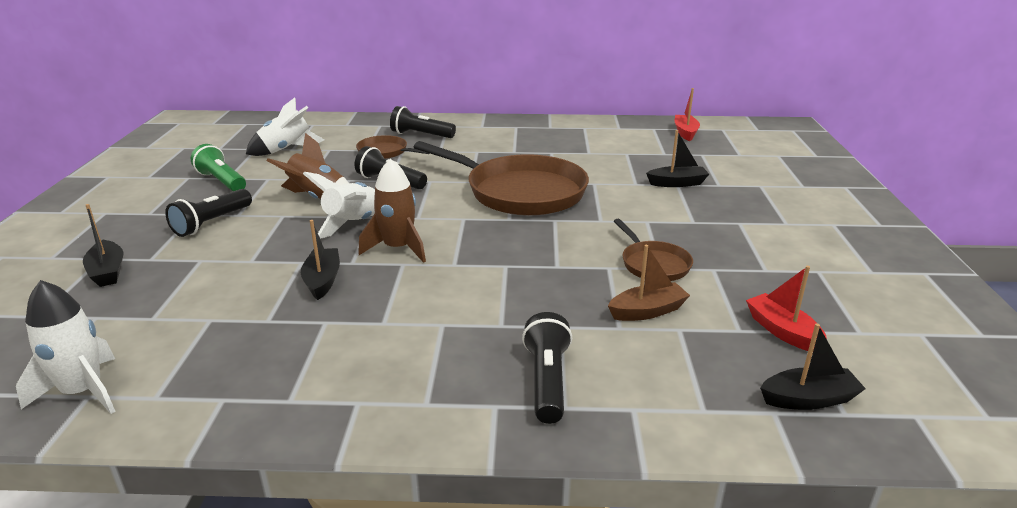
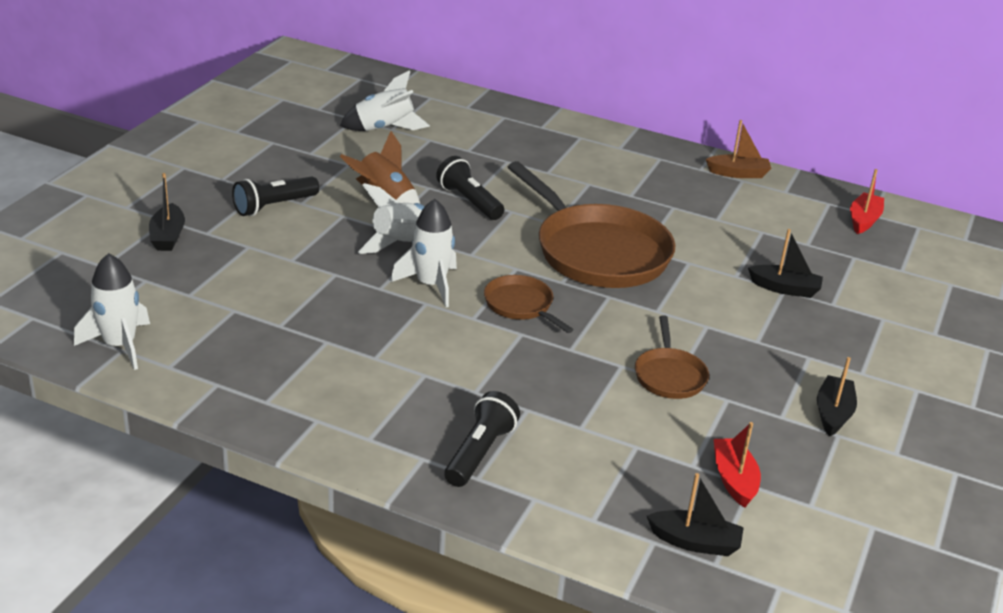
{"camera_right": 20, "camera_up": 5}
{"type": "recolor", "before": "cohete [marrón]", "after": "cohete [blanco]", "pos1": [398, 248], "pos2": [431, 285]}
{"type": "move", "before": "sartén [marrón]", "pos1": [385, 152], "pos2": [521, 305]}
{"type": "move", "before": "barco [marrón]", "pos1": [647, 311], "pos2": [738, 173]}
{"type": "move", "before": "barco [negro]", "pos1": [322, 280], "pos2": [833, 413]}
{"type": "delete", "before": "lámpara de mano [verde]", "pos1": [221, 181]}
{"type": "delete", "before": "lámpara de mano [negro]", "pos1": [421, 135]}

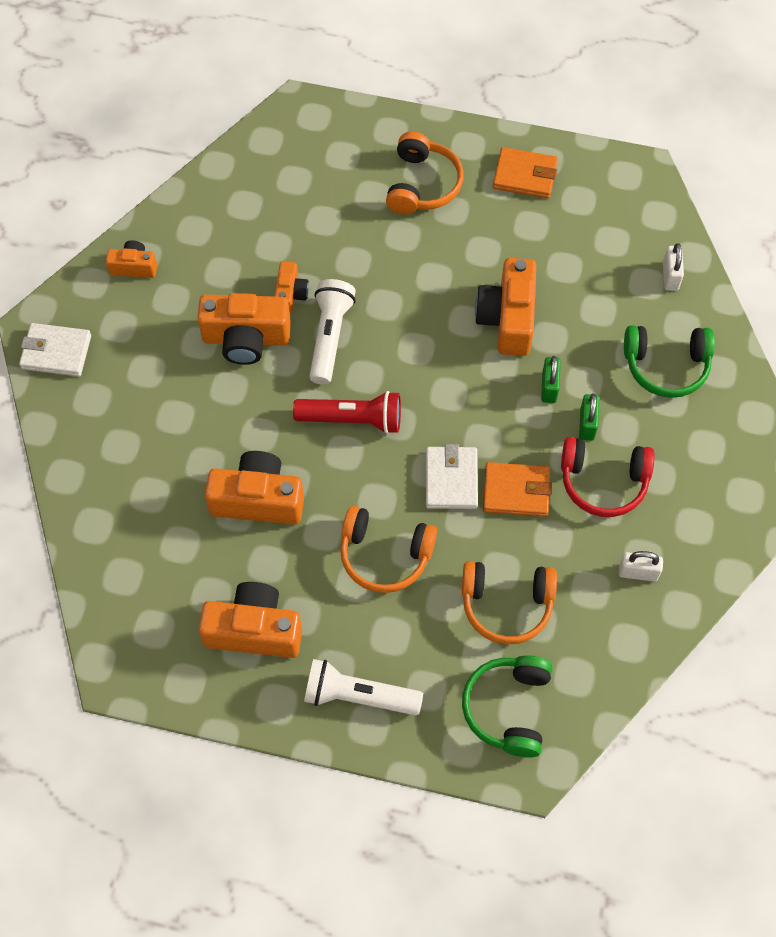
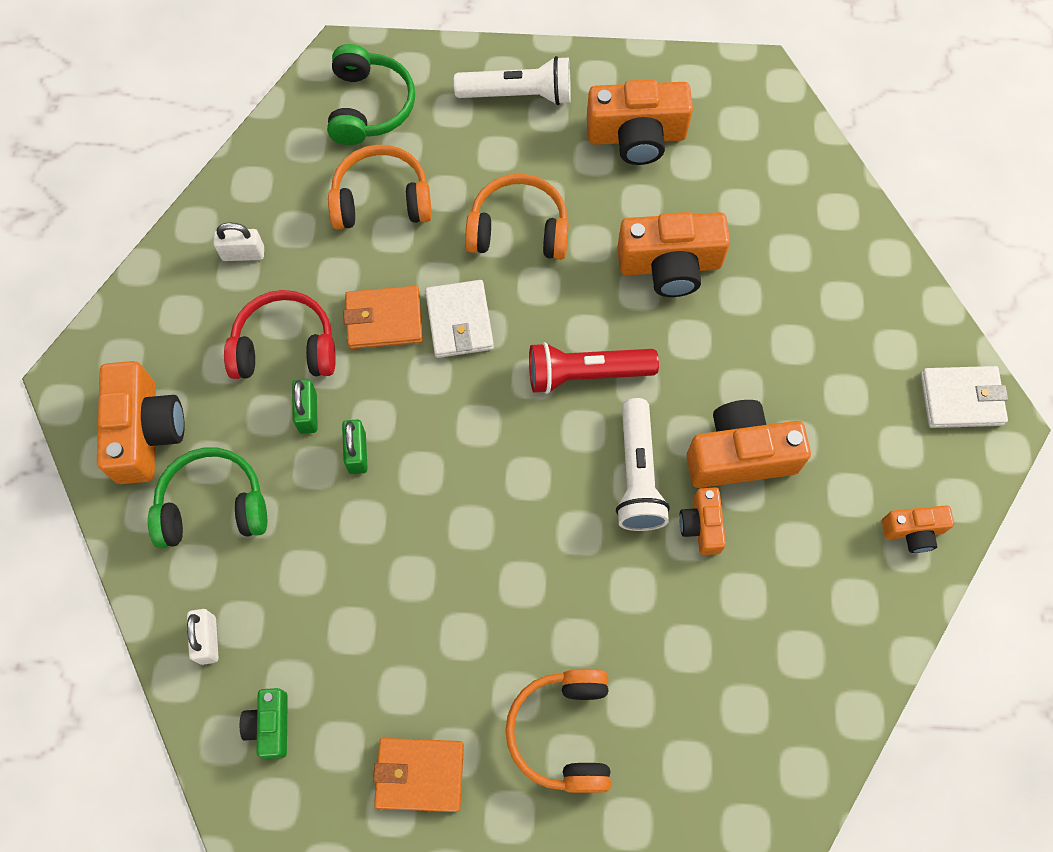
{"camera_right": 170, "camera_up": 5}
{"type": "move", "before": "cámara [naranja]", "pos1": [507, 318], "pos2": [146, 432]}
{"type": "insert", "after": "cámara [verde]", "pos2": [270, 725]}

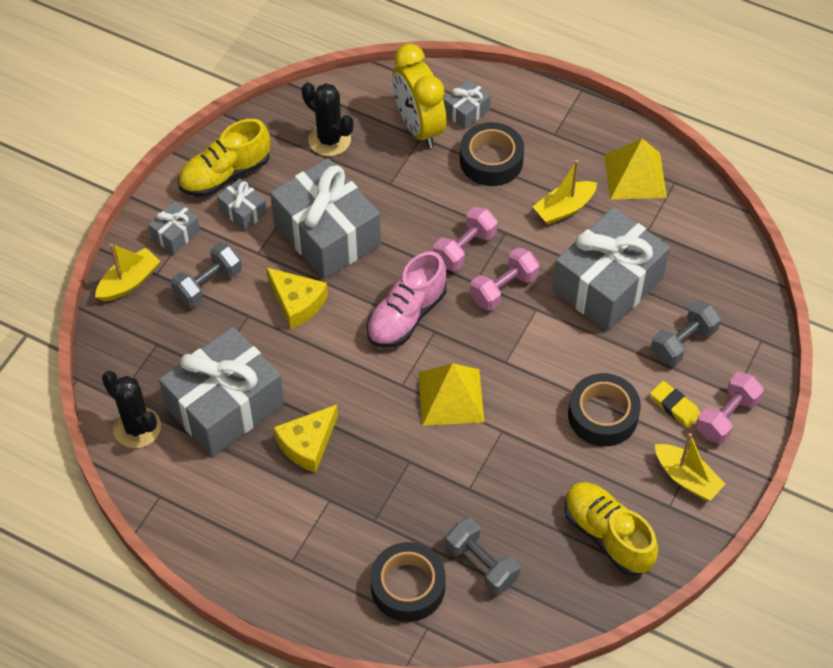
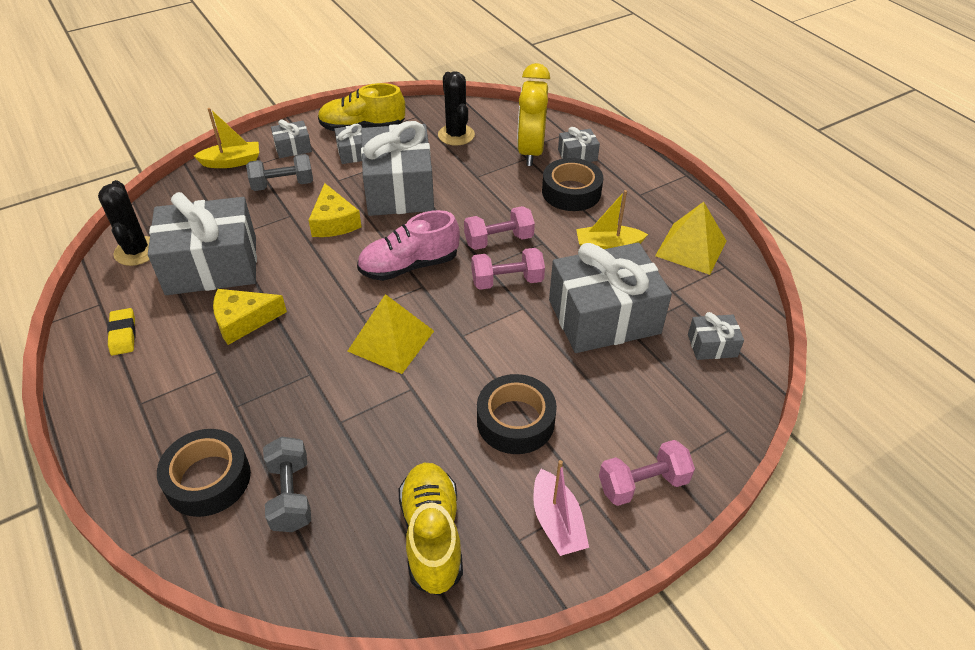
{"camera_right": 30, "camera_up": -10}
{"type": "move", "before": "goma de borrar [amarillo]", "pos1": [674, 406], "pos2": [123, 334]}
{"type": "recolor", "before": "barco [amarillo]", "after": "barco [rosa]", "pos1": [686, 478], "pos2": [557, 522]}
{"type": "insert", "after": "regalo [gris]", "pos2": [712, 345]}
{"type": "delete", "before": "mancuerna [gris]", "pos1": [683, 342]}

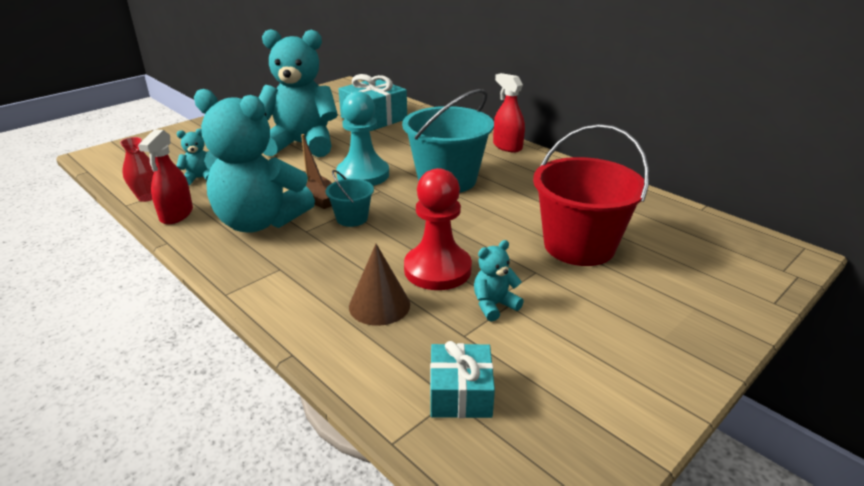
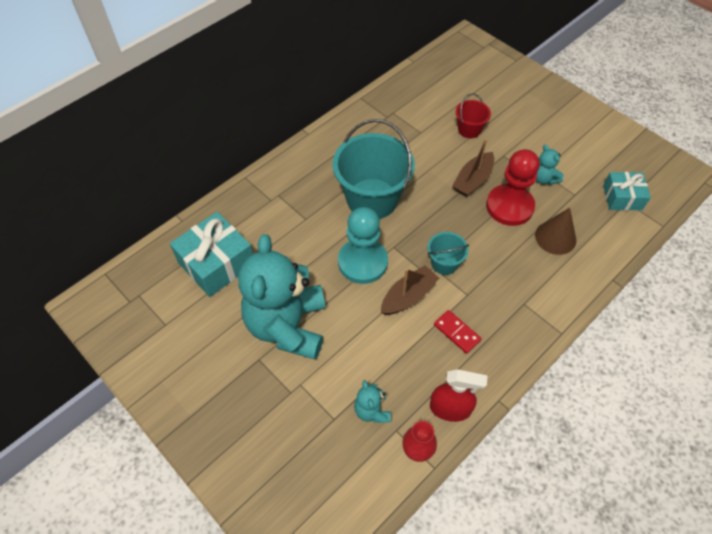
{"camera_right": -90, "camera_up": 25}
{"type": "replace", "before": "osito [turquesa]", "after": "ficha de dominó [rojo]", "pos1": [259, 222], "pos2": [457, 332]}
{"type": "insert", "after": "barco [marrón]", "pos2": [473, 180]}
{"type": "resize", "before": "balde [rojo]", "pos1": [579, 246], "pos2": [469, 130], "scale": 0.48}
{"type": "delete", "before": "pulverizador [rojo]", "pos1": [507, 146]}

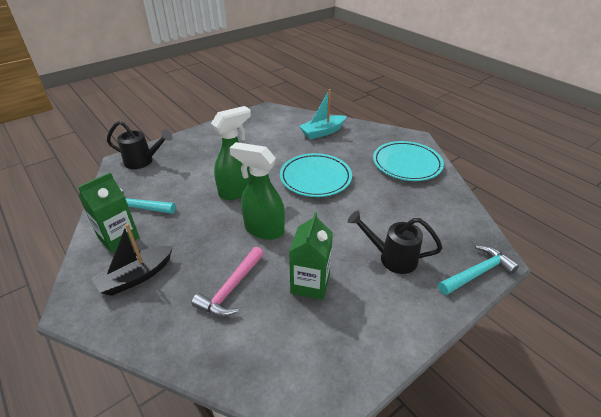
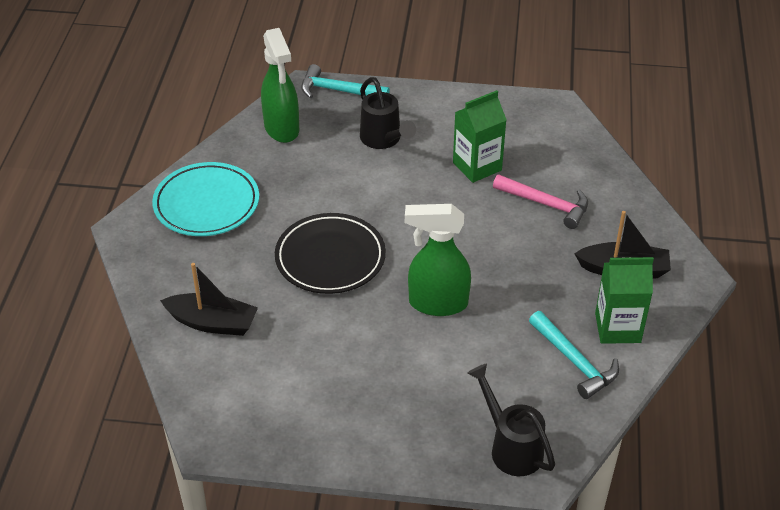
{"camera_right": -135, "camera_up": 5}
{"type": "recolor", "before": "barco [turquesa]", "after": "barco [negro]", "pos1": [322, 132], "pos2": [212, 323]}
{"type": "move", "before": "pulverizador [verde]", "pos1": [263, 229], "pos2": [282, 129]}
{"type": "recolor", "before": "plato [turquesa]", "after": "plato [negro]", "pos1": [315, 178], "pos2": [330, 258]}
{"type": "rotate", "before": "martillo [rosa]", "pos1": [231, 289], "pos2": [546, 204], "turn": 45}

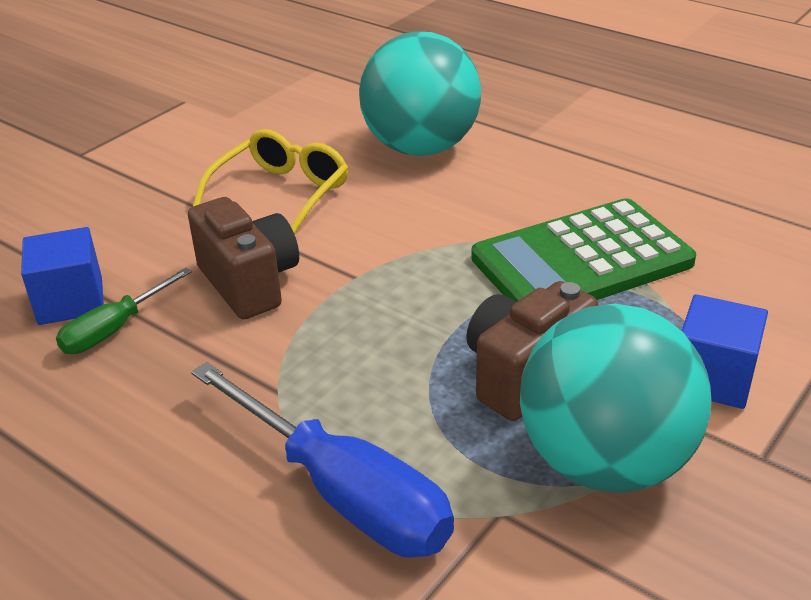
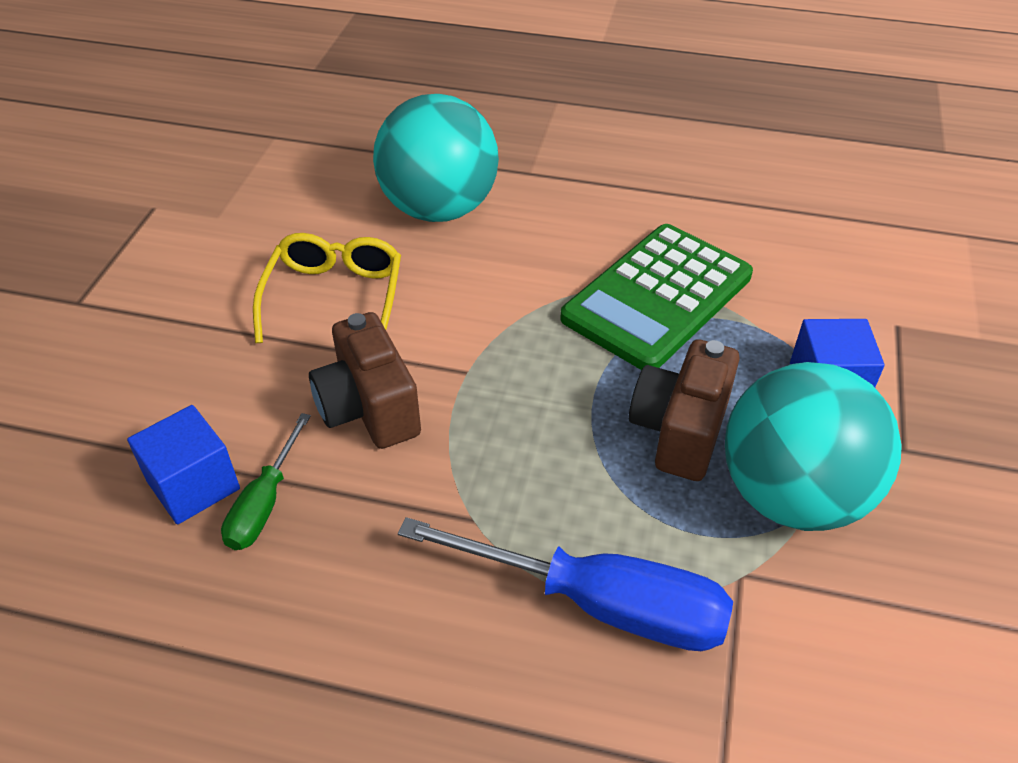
{"camera_right": -25, "camera_up": 10}
{"type": "rotate", "before": "cámara [marrón]", "pos1": [249, 283], "pos2": [369, 409], "turn": -150}

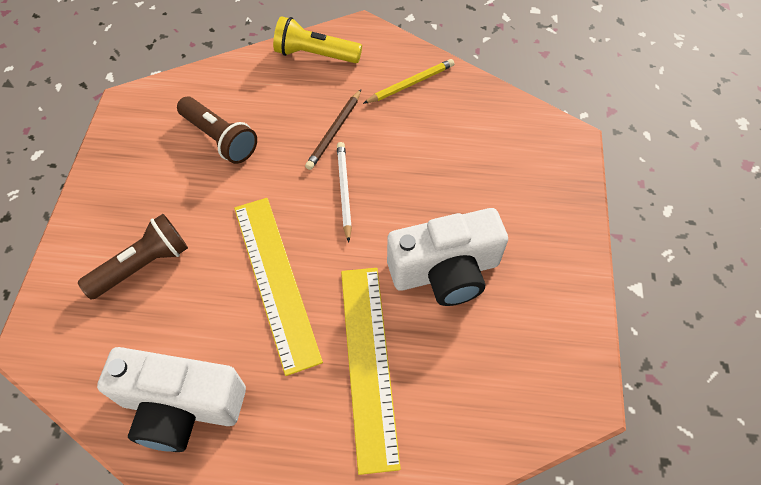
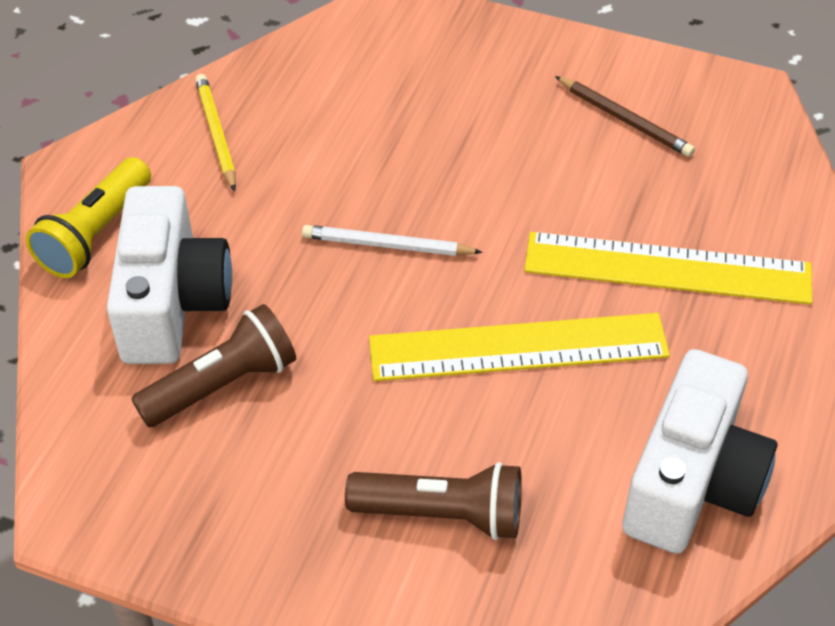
{"camera_right": -75, "camera_up": -10}
{"type": "move", "before": "cámara [blanco]", "pos1": [445, 271], "pos2": [172, 302]}
{"type": "rotate", "before": "lámpara de mano [marrón]", "pos1": [143, 265], "pos2": [442, 514], "turn": 120}
{"type": "move", "before": "lápiz [marrón]", "pos1": [334, 131], "pos2": [624, 119]}

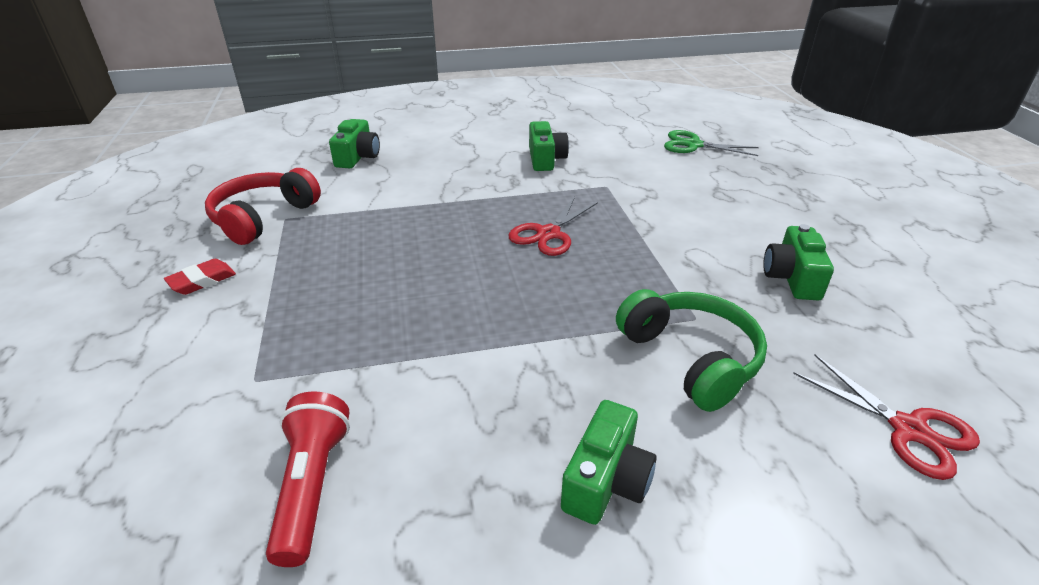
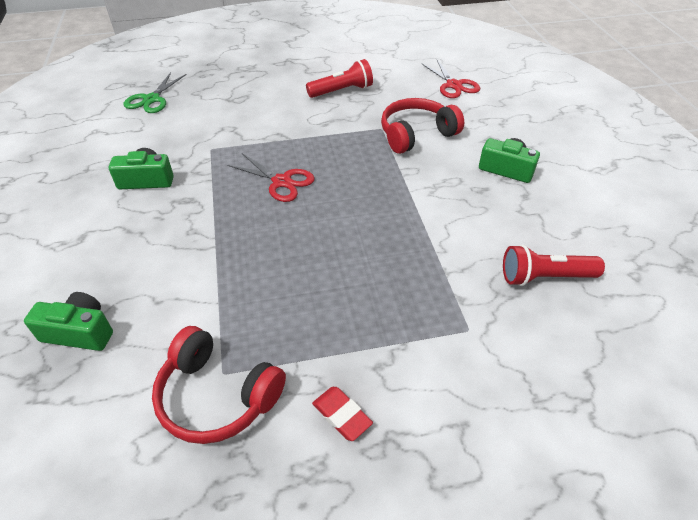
{"camera_right": -90, "camera_up": 10}
{"type": "replace", "before": "cámara [verde]", "after": "lámpara de mano [rojo]", "pos1": [792, 278], "pos2": [342, 91]}
{"type": "recolor", "before": "auriculares [verde]", "after": "auriculares [rojo]", "pos1": [690, 358], "pos2": [416, 134]}
{"type": "rotate", "before": "tijeras [rojo]", "pos1": [908, 429], "pos2": [453, 85], "turn": 105}

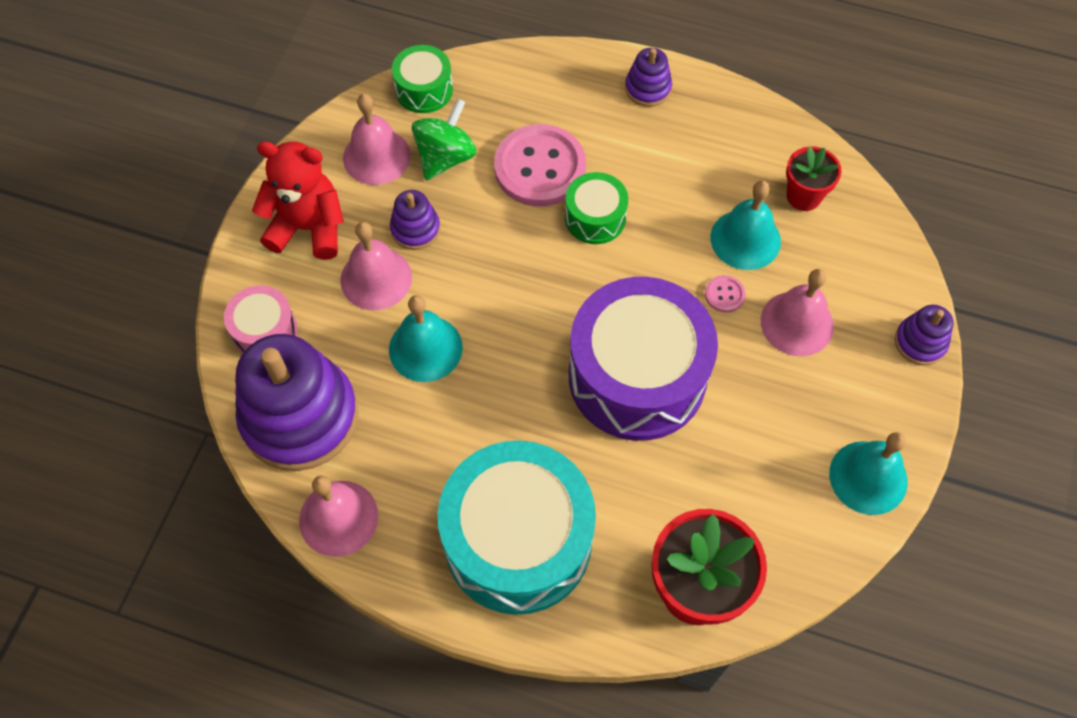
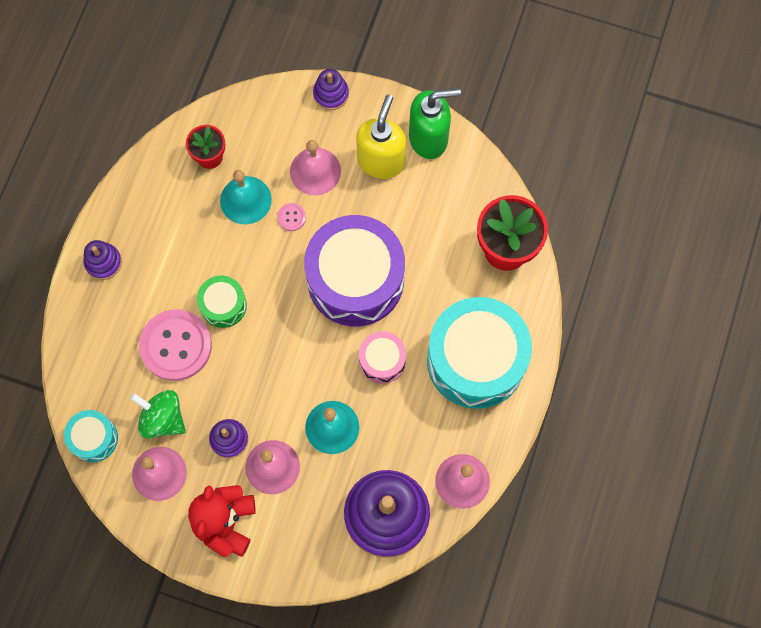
{"camera_right": -90, "camera_up": 10}
{"type": "recolor", "before": "tambor [verde]", "after": "tambor [turquesa]", "pos1": [424, 90], "pos2": [94, 438]}
{"type": "insert", "after": "dispensador de jabón [amarillo]", "pos2": [381, 161]}
{"type": "move", "before": "tambor [rosa]", "pos1": [265, 331], "pos2": [382, 360]}
{"type": "replace", "before": "campana [turquesa]", "after": "dispensador de jabón [verde]", "pos1": [868, 477], "pos2": [429, 138]}

